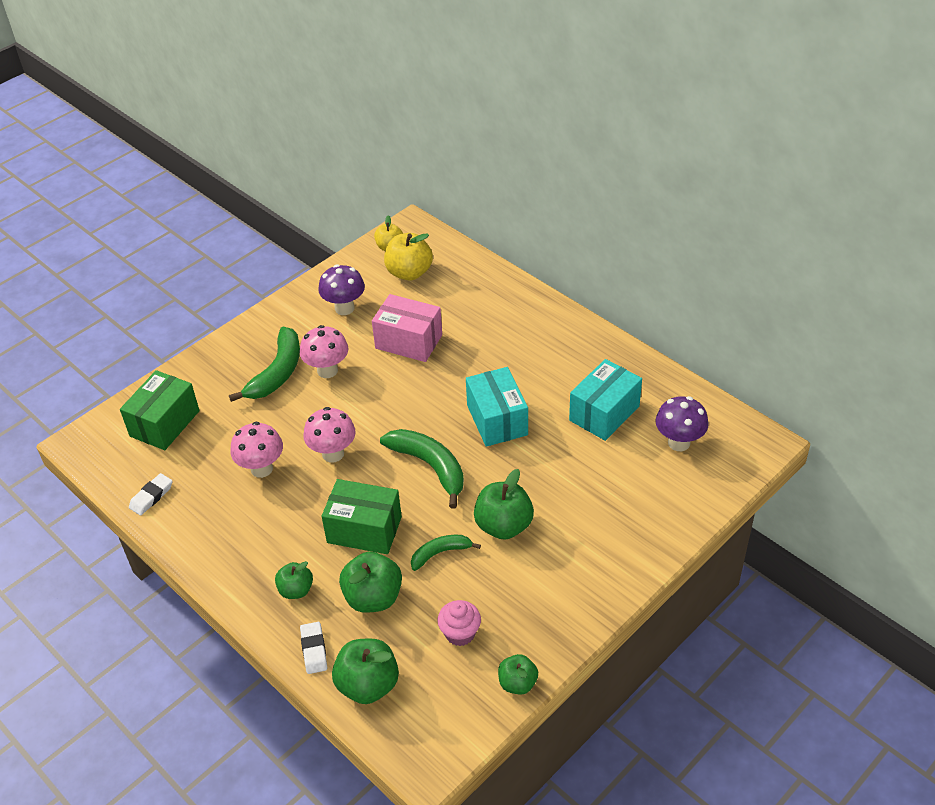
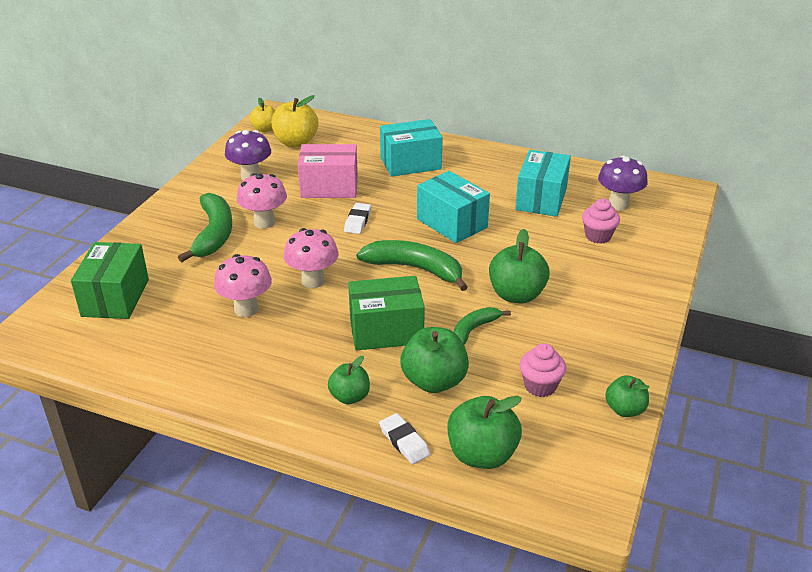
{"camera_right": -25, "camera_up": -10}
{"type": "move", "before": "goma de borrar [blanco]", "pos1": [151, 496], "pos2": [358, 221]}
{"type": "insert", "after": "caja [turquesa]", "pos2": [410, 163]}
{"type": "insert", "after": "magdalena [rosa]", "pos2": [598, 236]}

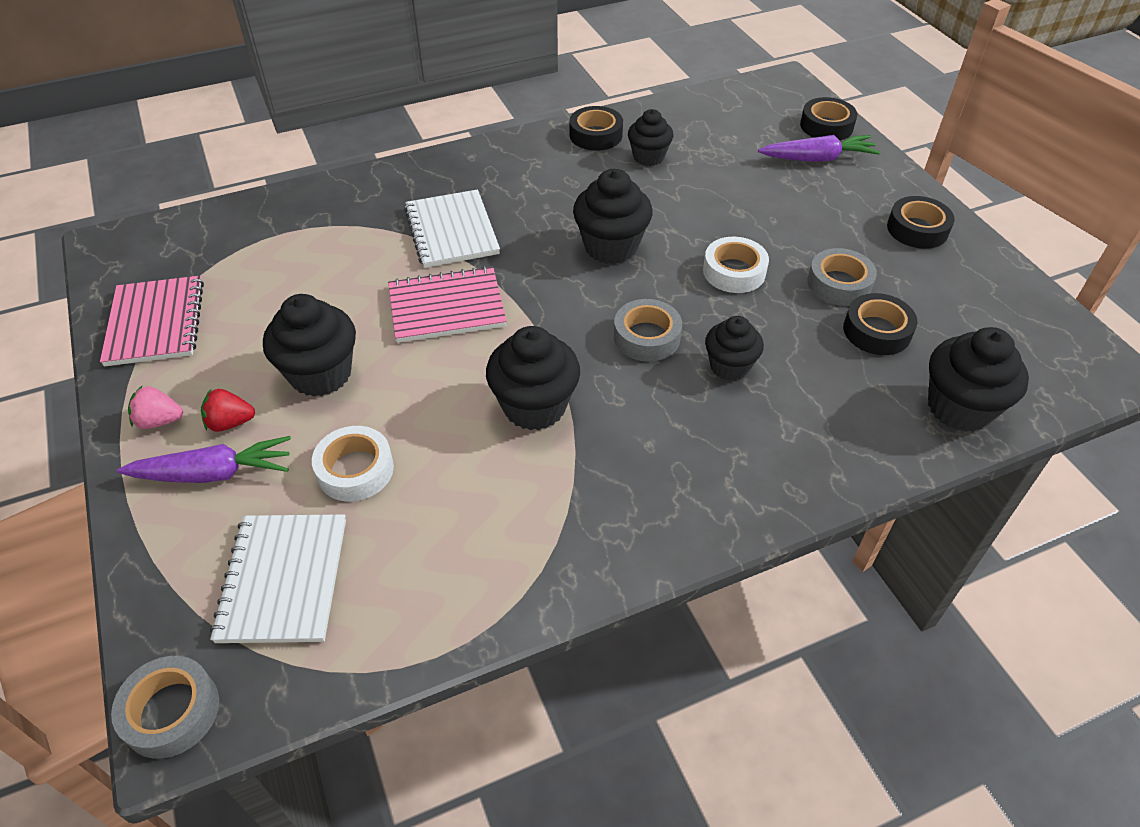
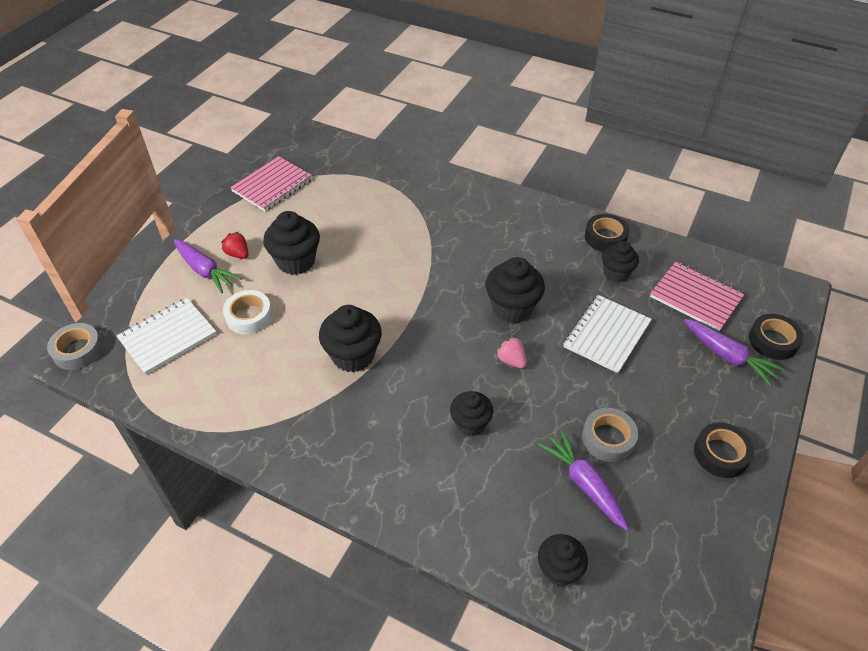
{"camera_right": 50, "camera_up": 0}
{"type": "move", "before": "fresa [rosa]", "pos1": [159, 421], "pos2": [511, 360]}
{"type": "resize", "before": "magdalena [negro]", "pos1": [959, 408], "pos2": [559, 569], "scale": 0.65}
{"type": "replace", "before": "cinta adhesiva [negro]", "after": "zanahoria [morado]", "pos1": [877, 331], "pos2": [584, 484]}
{"type": "move", "before": "cuaderno [blanco]", "pos1": [451, 231], "pos2": [606, 335]}
{"type": "move", "before": "cuaderno [rosa]", "pos1": [447, 307], "pos2": [696, 297]}
{"type": "delete", "before": "cinta adhesiva [gris]", "pos1": [646, 337]}
{"type": "delete", "before": "cinta adhesiva [blanco]", "pos1": [734, 272]}

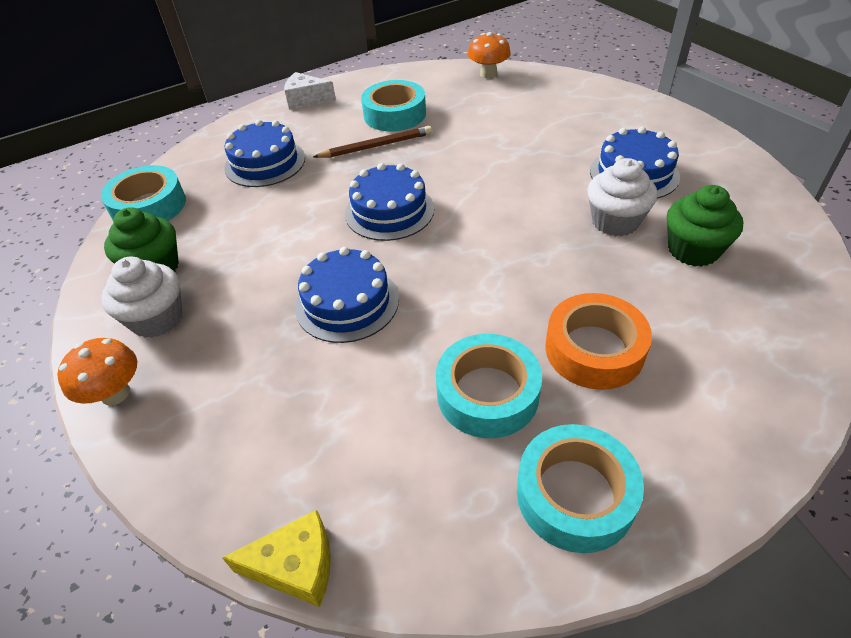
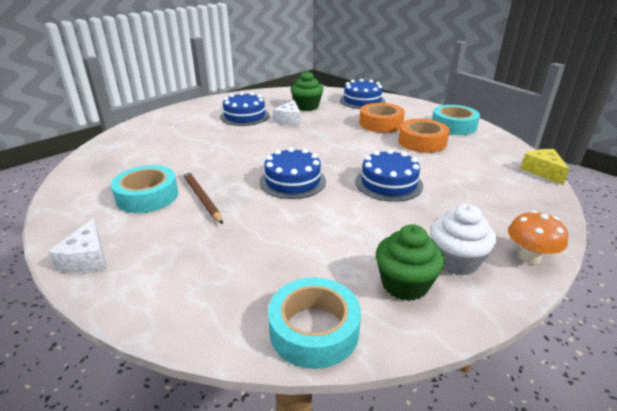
{"camera_right": -105, "camera_up": -15}
{"type": "replace", "before": "magdalena [blanco]", "after": "queso [blanco]", "pos1": [615, 221], "pos2": [289, 120]}
{"type": "move", "before": "tarta [azul]", "pos1": [265, 163], "pos2": [362, 101]}
{"type": "recolor", "before": "cinta adhesiva [turquesa]", "after": "cinta adhesiva [naranja]", "pos1": [487, 393], "pos2": [422, 142]}
{"type": "delete", "before": "seta [naranja]", "pos1": [488, 74]}

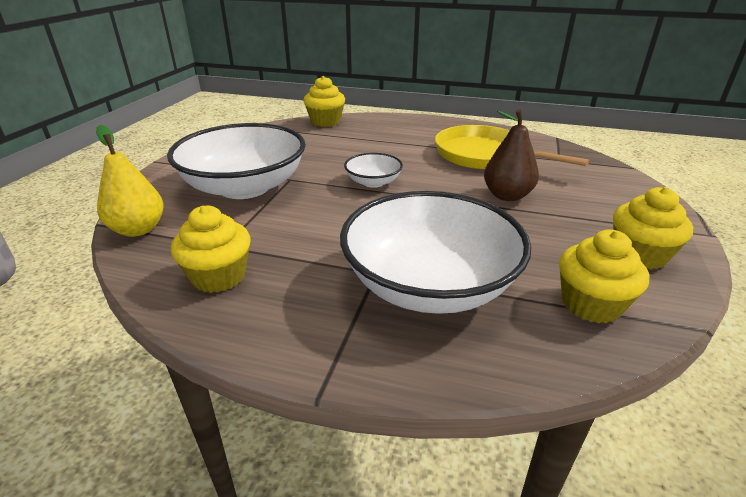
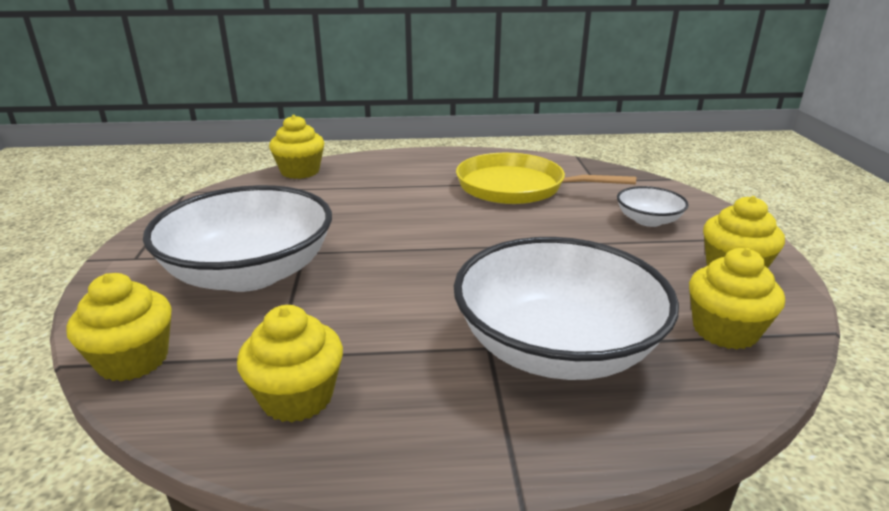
{"camera_right": -20, "camera_up": -5}
{"type": "replace", "before": "pera [amarillo]", "after": "magdalena [amarillo]", "pos1": [138, 229], "pos2": [133, 360]}
{"type": "move", "before": "cuenco [blanco]", "pos1": [373, 182], "pos2": [648, 220]}
{"type": "delete", "before": "pera [marrón]", "pos1": [507, 196]}

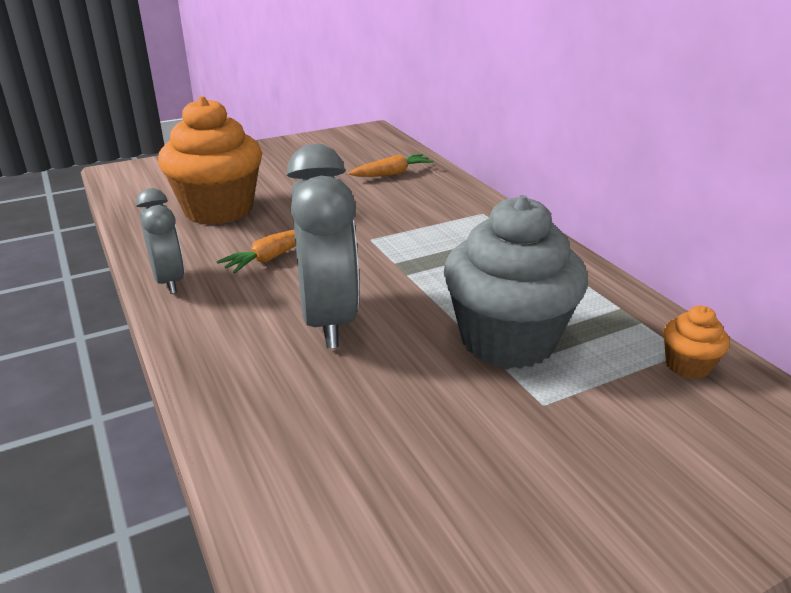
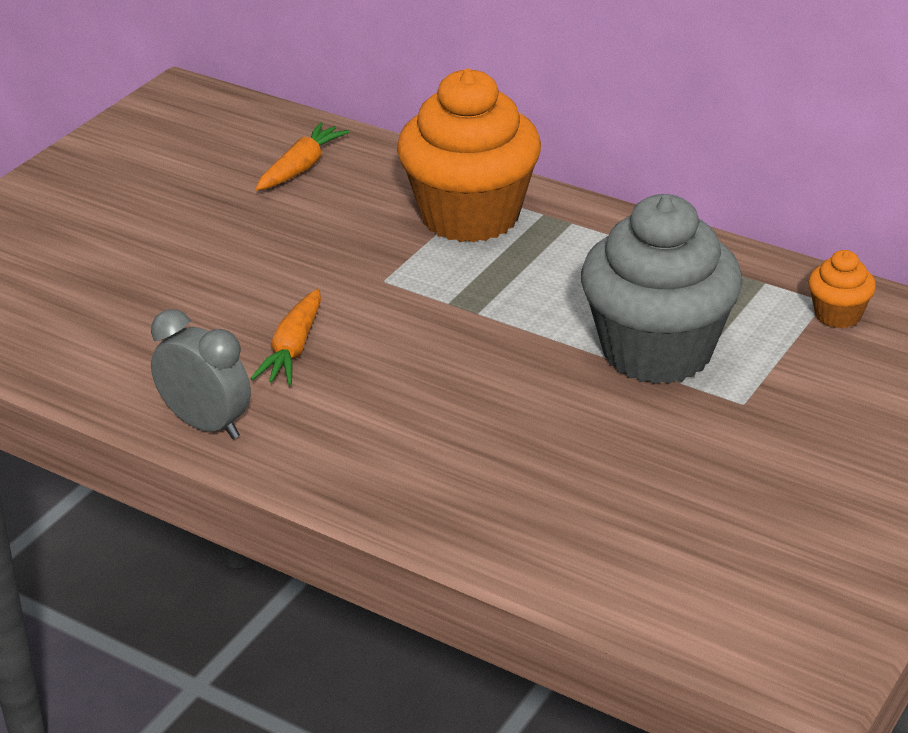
{"camera_right": -30, "camera_up": 5}
{"type": "move", "before": "magdalena [naranja]", "pos1": [218, 209], "pos2": [470, 216]}
{"type": "delete", "before": "despertador [gris]", "pos1": [328, 320]}

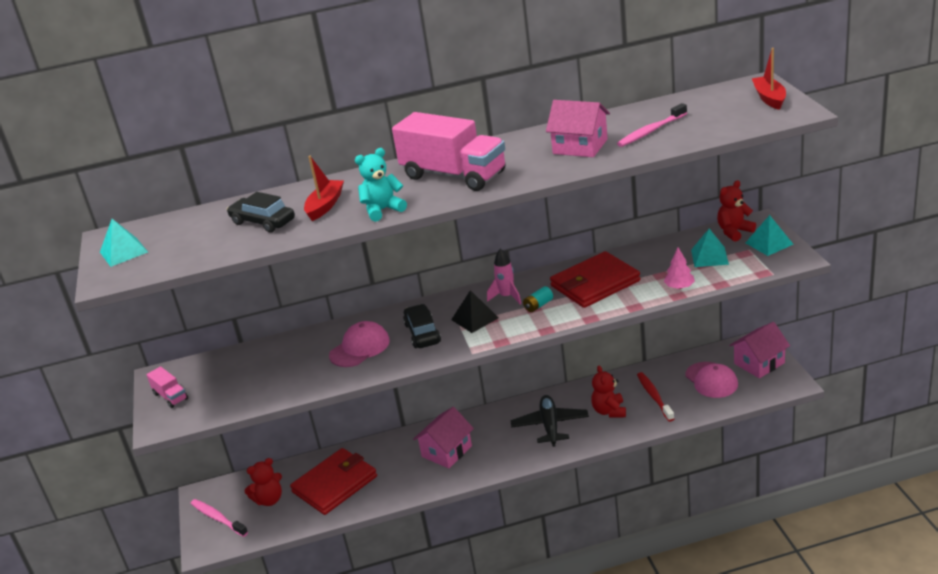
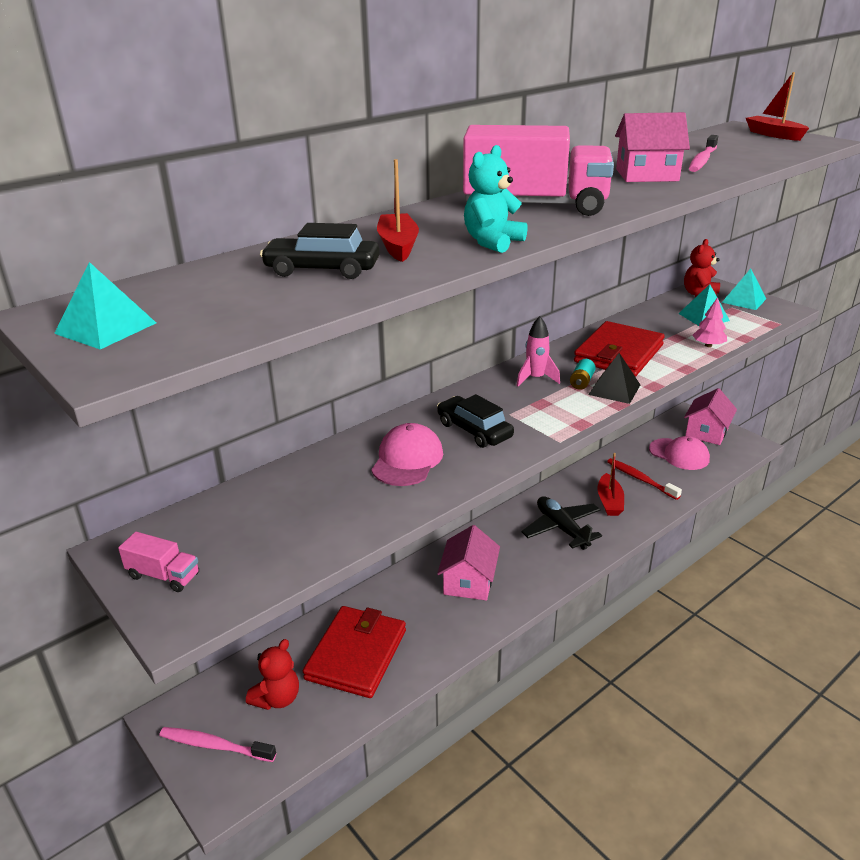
{"camera_right": -30, "camera_up": 0}
{"type": "move", "before": "pirámide [negro]", "pos1": [475, 318], "pos2": [614, 389]}
{"type": "replace", "before": "osito [rojo]", "after": "barco [rojo]", "pos1": [609, 411], "pos2": [609, 501]}

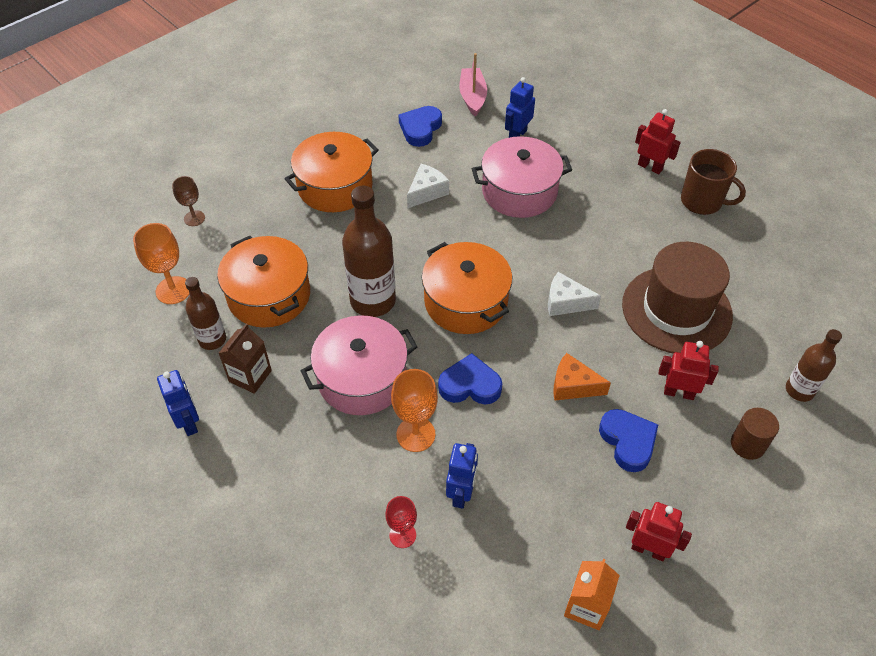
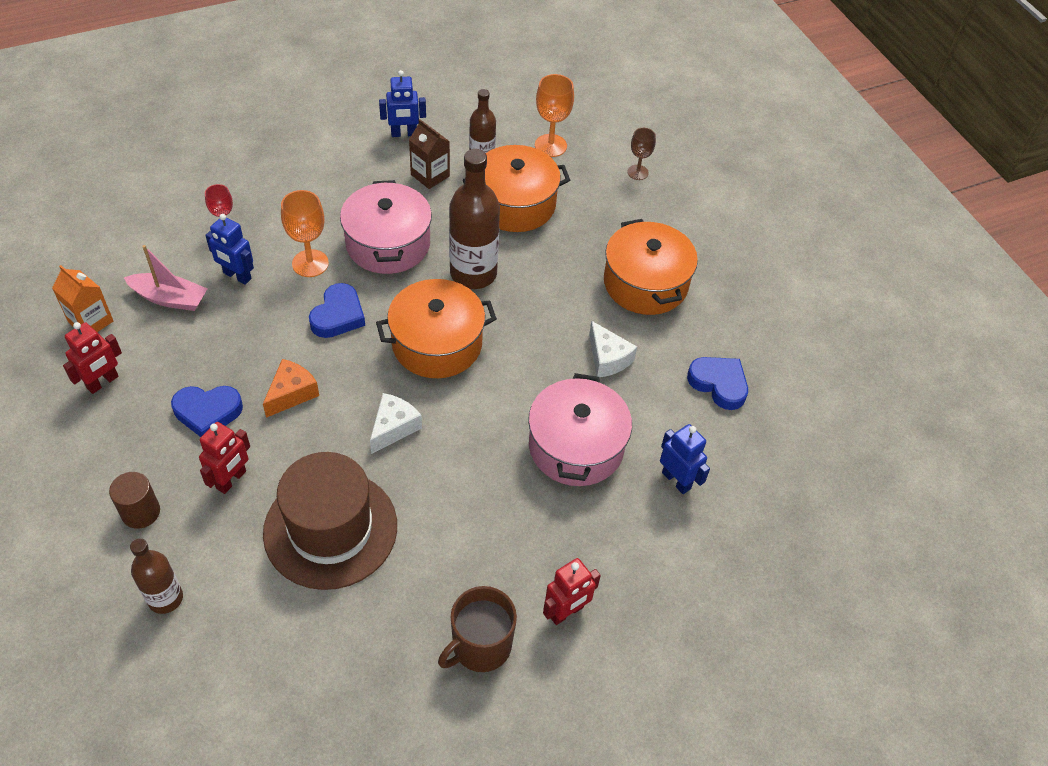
{"camera_right": 105, "camera_up": 0}
{"type": "move", "before": "barco [rosa]", "pos1": [472, 97], "pos2": [169, 298]}

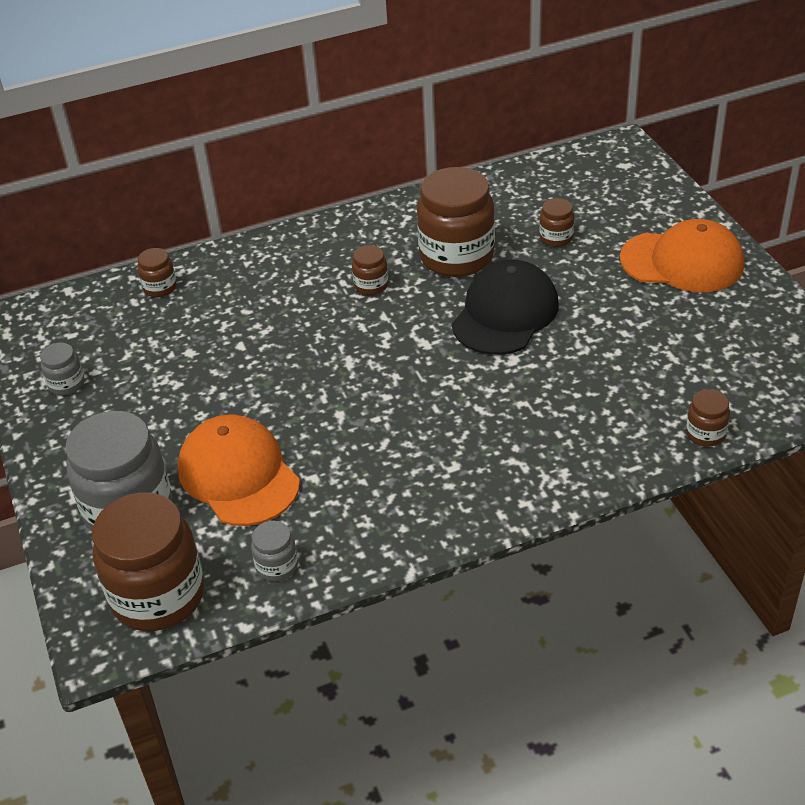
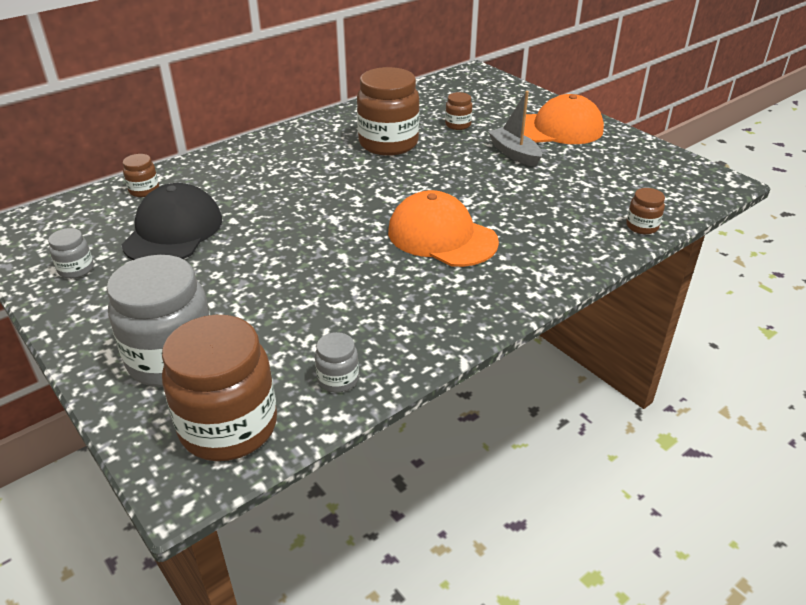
{"camera_right": -20, "camera_up": -5}
{"type": "move", "before": "gorra [negro]", "pos1": [505, 313], "pos2": [173, 231]}
{"type": "move", "before": "gorra [naranja]", "pos1": [238, 475], "pos2": [441, 236]}
{"type": "insert", "after": "barco [gris]", "pos2": [514, 154]}
{"type": "delete", "before": "tarro [marrón]", "pos1": [371, 285]}

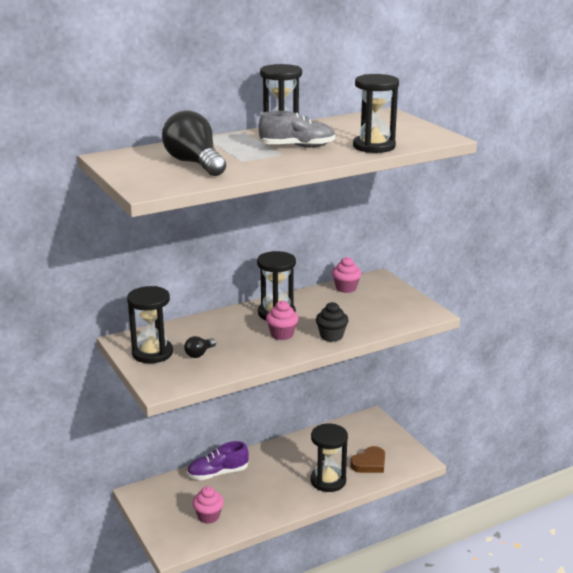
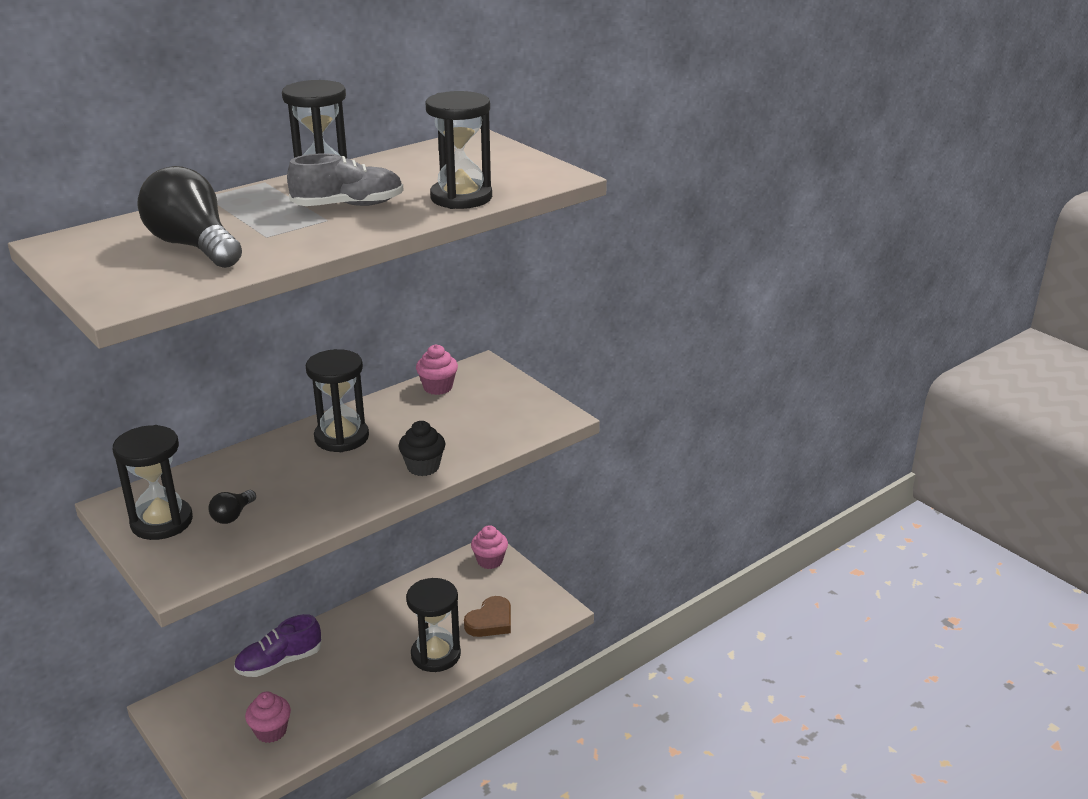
{"camera_right": -10, "camera_up": 5}
{"type": "move", "before": "magdalena [rosa]", "pos1": [282, 334], "pos2": [490, 561]}

